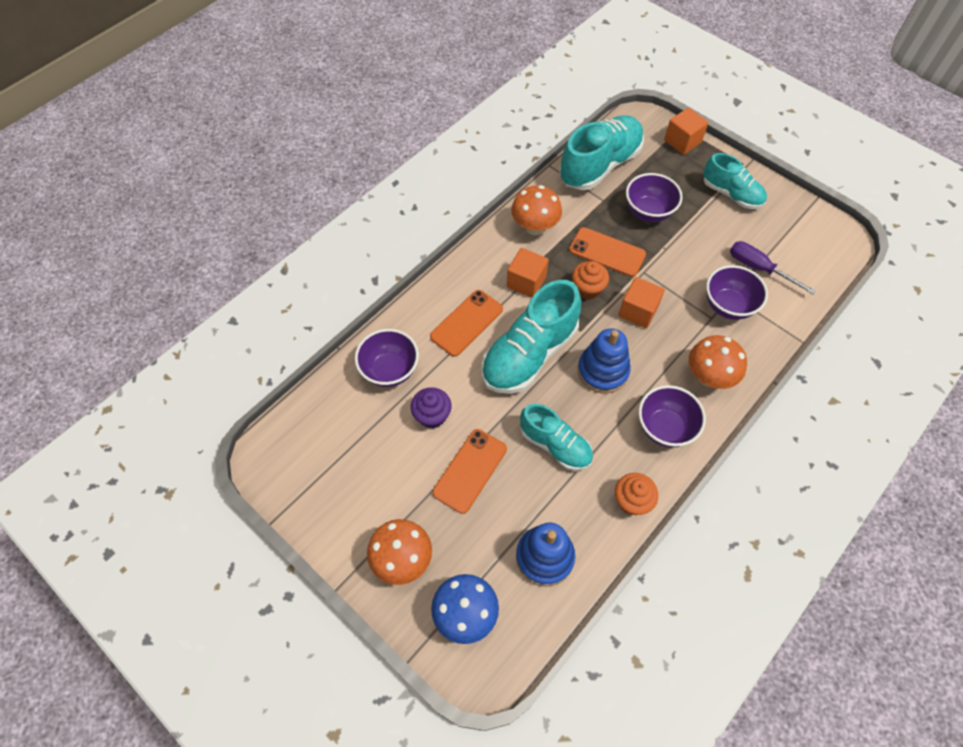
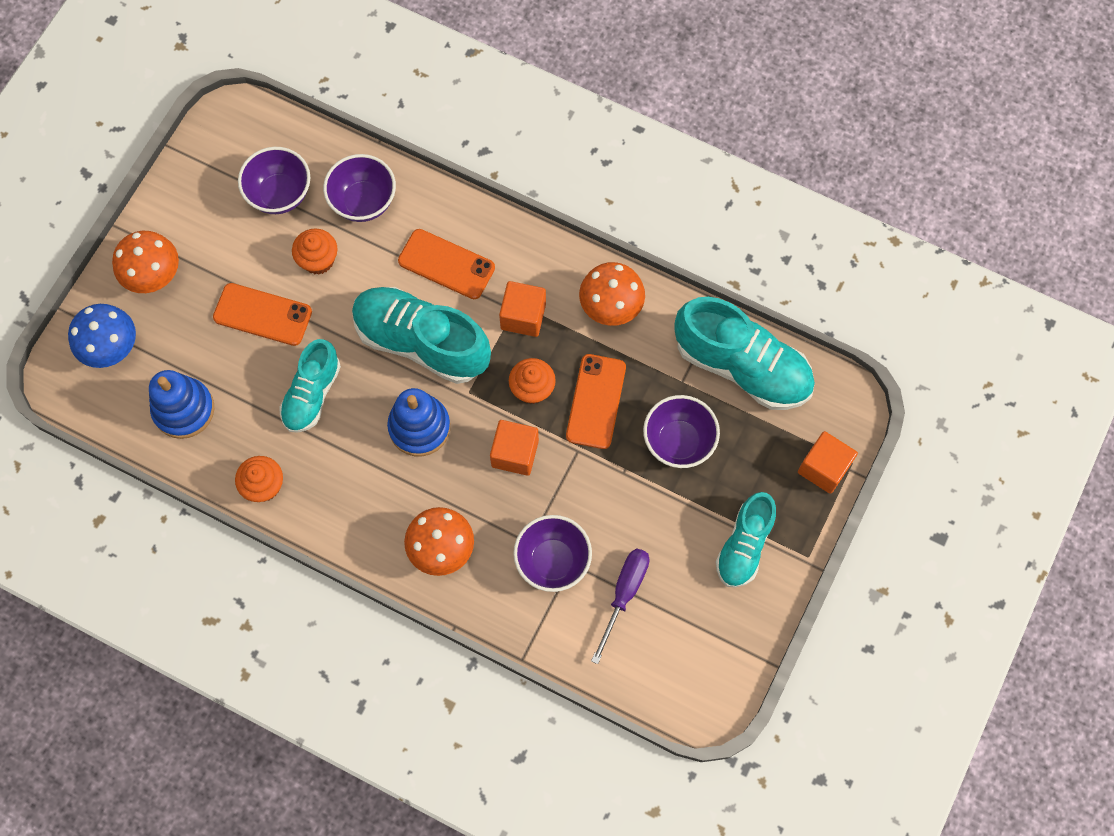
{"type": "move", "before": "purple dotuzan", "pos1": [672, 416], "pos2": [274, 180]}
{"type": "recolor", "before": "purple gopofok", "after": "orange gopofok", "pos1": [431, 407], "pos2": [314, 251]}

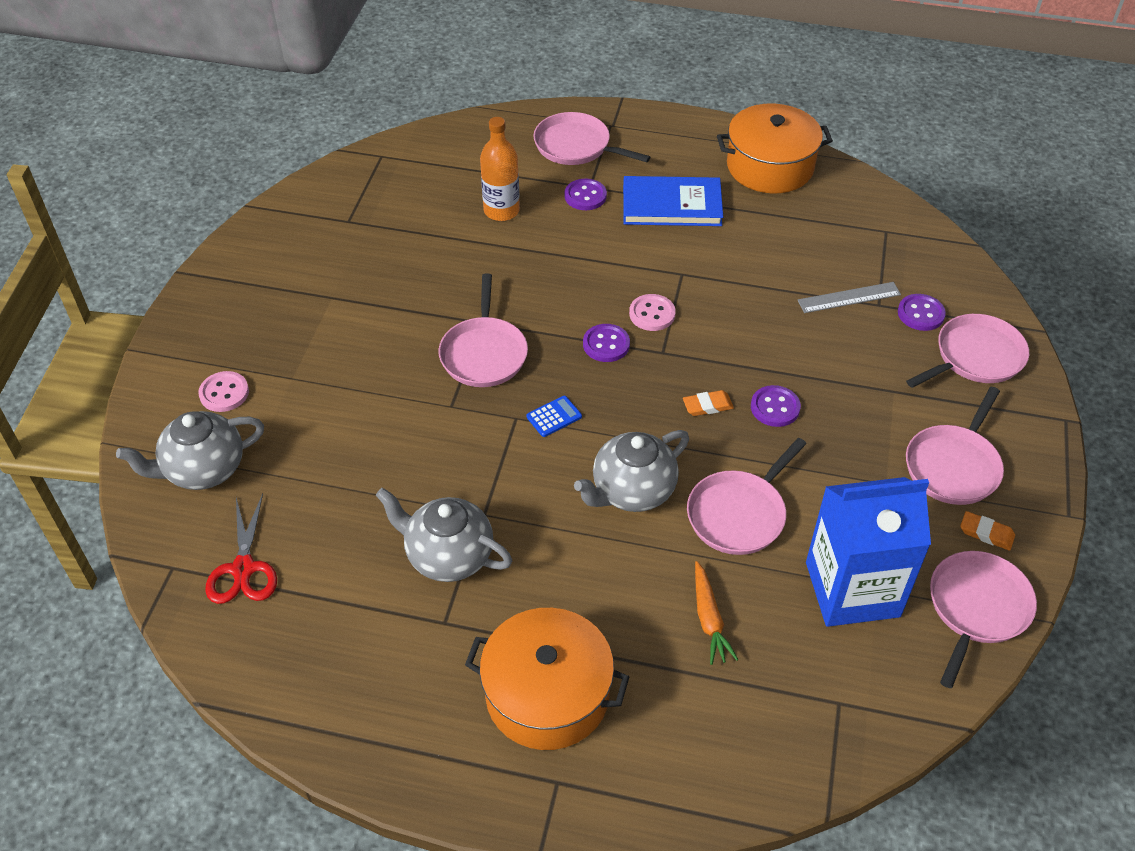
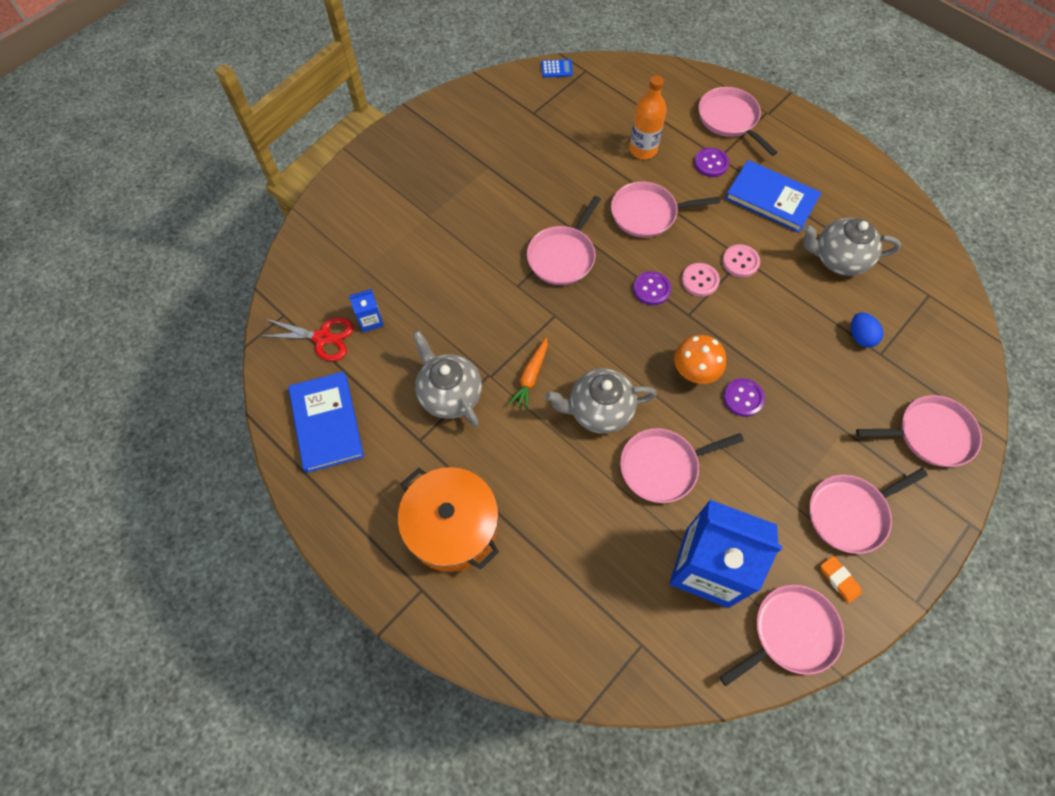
{"type": "delete", "before": "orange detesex", "pos1": [775, 148]}
{"type": "replace", "before": "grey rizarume", "after": "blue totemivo", "pos1": [849, 297], "pos2": [867, 329]}
{"type": "delete", "before": "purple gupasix", "pos1": [922, 312]}
{"type": "move", "before": "pink gupasix", "pos1": [223, 391], "pos2": [741, 260]}
{"type": "replace", "before": "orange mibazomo", "after": "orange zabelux", "pos1": [708, 403], "pos2": [700, 359]}
{"type": "move", "before": "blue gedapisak", "pos1": [554, 416], "pos2": [557, 68]}
{"type": "move", "before": "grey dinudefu", "pos1": [190, 450], "pos2": [852, 247]}
{"type": "rotate", "before": "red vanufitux", "pos1": [241, 549], "pos2": [306, 339], "turn": -105}
{"type": "move", "before": "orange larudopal", "pos1": [717, 613], "pos2": [528, 373]}
{"type": "insert", "after": "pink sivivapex", "pos2": [665, 210]}
{"type": "insert", "after": "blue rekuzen", "pos2": [366, 310]}
{"type": "insert", "after": "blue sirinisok", "pos2": [326, 422]}

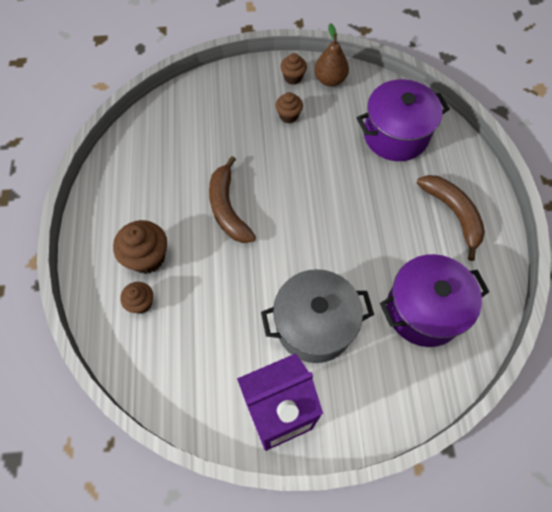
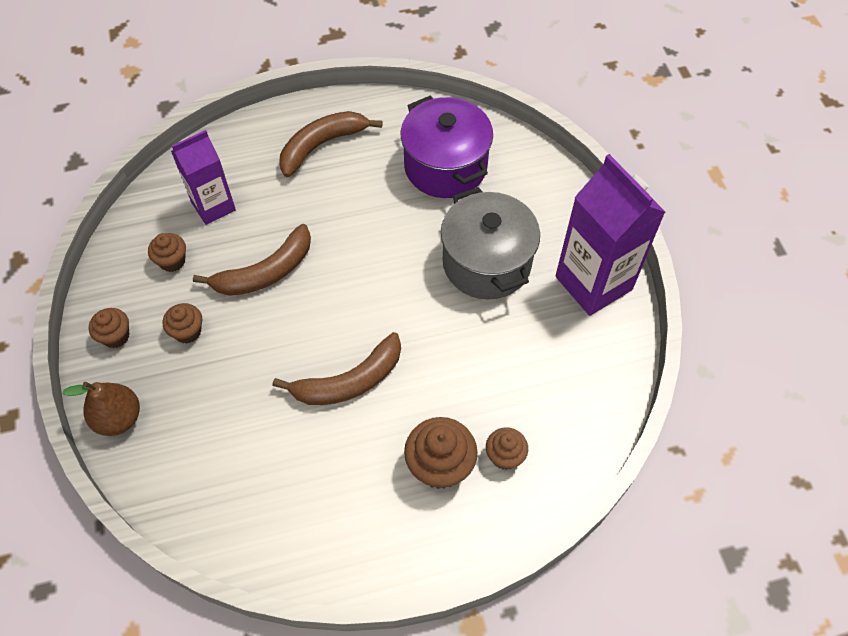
{"type": "move", "before": "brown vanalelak", "pos1": [332, 55], "pos2": [101, 409]}
{"type": "replace", "before": "purple detesex", "after": "purple rekuzen", "pos1": [403, 120], "pos2": [203, 177]}
{"type": "insert", "after": "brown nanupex", "pos2": [252, 260]}
{"type": "insert", "after": "brown gopofok", "pos2": [167, 252]}

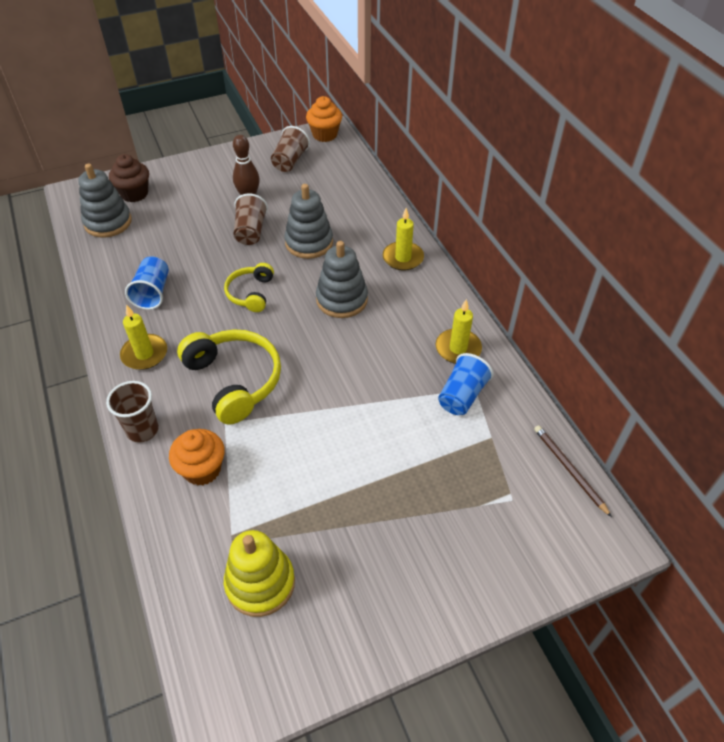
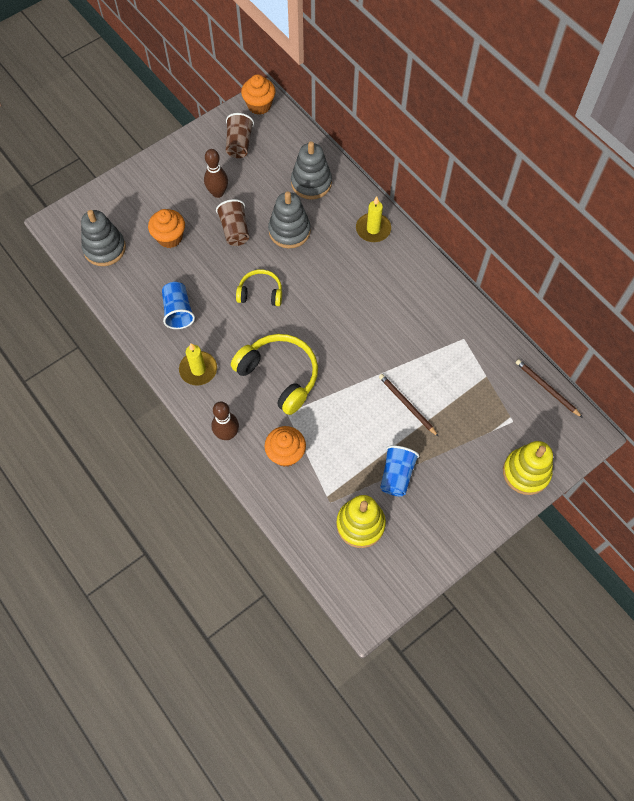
{"type": "delete", "before": "brown gopofok", "pos1": [129, 178]}
{"type": "move", "before": "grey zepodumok", "pos1": [342, 279], "pos2": [311, 170]}
{"type": "rotate", "before": "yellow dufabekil", "pos1": [249, 287], "pos2": [259, 287], "turn": 105}
{"type": "delete", "before": "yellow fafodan", "pos1": [459, 331]}
{"type": "move", "before": "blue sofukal", "pos1": [466, 384], "pos2": [399, 470]}
{"type": "replace", "before": "brown sofukal", "after": "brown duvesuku", "pos1": [132, 412], "pos2": [225, 421]}
{"type": "insert", "after": "orange gopofok", "pos2": [166, 228]}
{"type": "insert", "after": "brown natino", "pos2": [409, 405]}
{"type": "insert", "after": "yellow zepodumok", "pos2": [528, 468]}

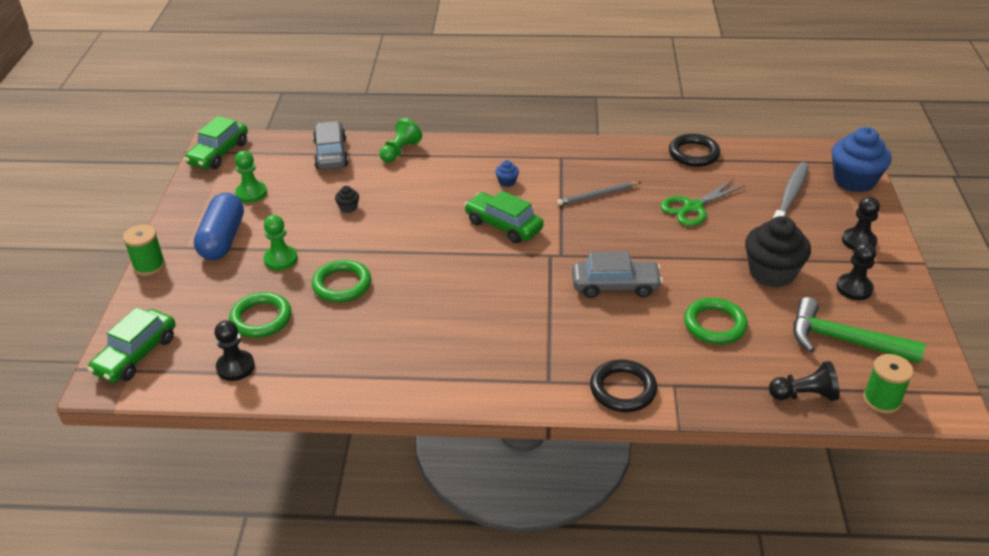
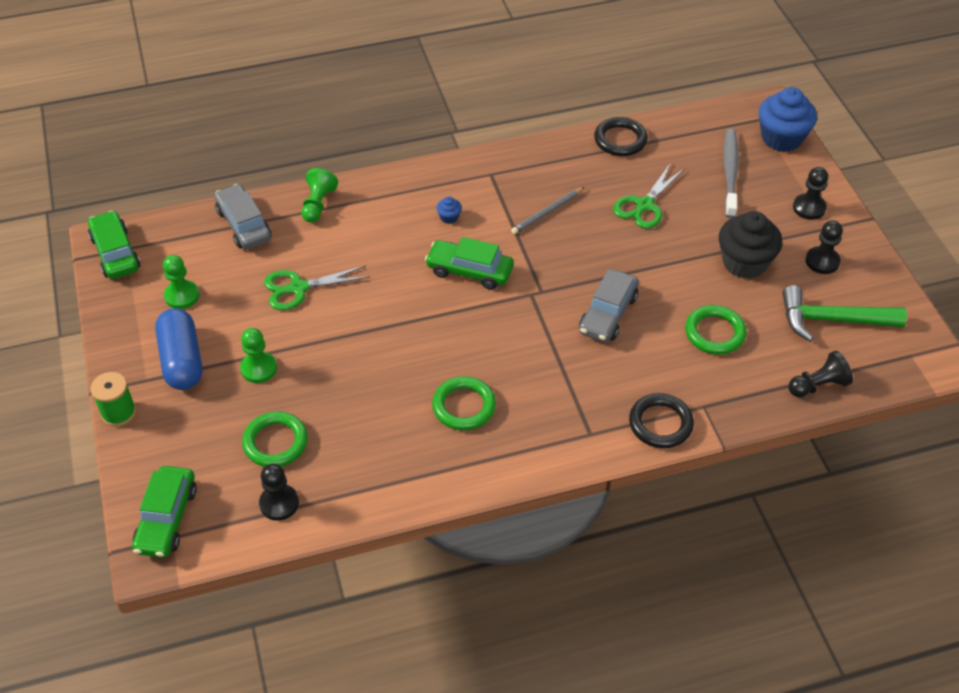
{"type": "rotate", "before": "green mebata", "pos1": [216, 142], "pos2": [114, 244], "turn": 150}
{"type": "replace", "before": "black gopofok", "after": "green vanufitux", "pos1": [347, 199], "pos2": [317, 287]}
{"type": "rotate", "before": "grey mebata", "pos1": [617, 275], "pos2": [609, 306], "turn": 135}
{"type": "move", "before": "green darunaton", "pos1": [341, 280], "pos2": [464, 403]}
{"type": "delete", "before": "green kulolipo", "pos1": [888, 384]}

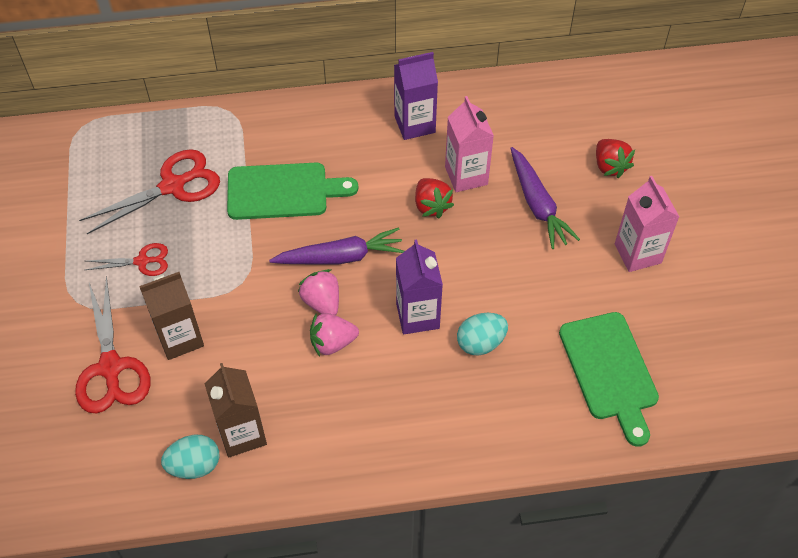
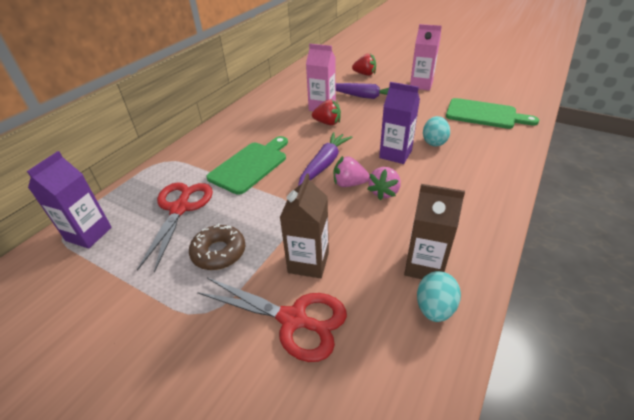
{"type": "move", "before": "purple rekuzen", "pos1": [416, 96], "pos2": [69, 200]}
{"type": "replace", "before": "red vanufitux", "after": "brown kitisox", "pos1": [126, 259], "pos2": [217, 246]}

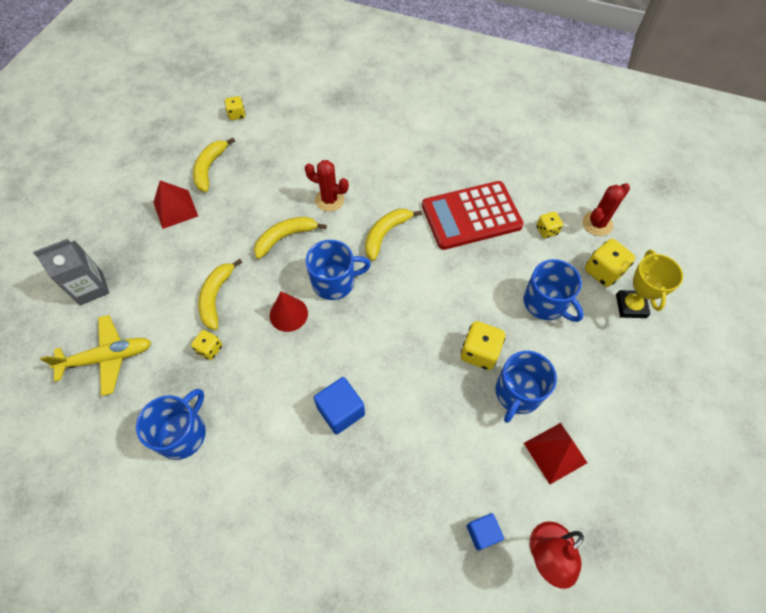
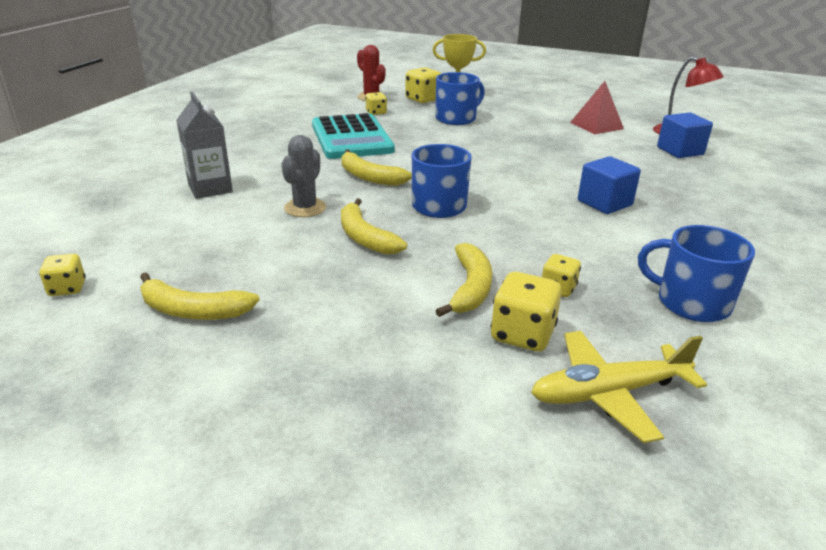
{"type": "recolor", "before": "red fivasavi", "after": "grey fivasavi", "pos1": [327, 186], "pos2": [303, 176]}
{"type": "delete", "before": "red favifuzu", "pos1": [175, 204]}
{"type": "recolor", "before": "red gedapisak", "after": "turquoise gedapisak", "pos1": [473, 215], "pos2": [353, 136]}
{"type": "move", "before": "grey rekuzen", "pos1": [71, 272], "pos2": [204, 145]}
{"type": "rotate", "before": "yellow nanupex", "pos1": [220, 294], "pos2": [464, 280], "turn": -90}
{"type": "delete", "before": "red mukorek", "pos1": [289, 311]}
{"type": "rotate", "before": "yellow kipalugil", "pos1": [96, 355], "pos2": [619, 387], "turn": -90}
{"type": "move", "before": "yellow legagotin", "pos1": [483, 345], "pos2": [526, 312]}
{"type": "delete", "before": "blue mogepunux", "pos1": [526, 387]}
{"type": "resize", "before": "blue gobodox", "pos1": [485, 532], "pos2": [685, 135], "scale": 1.54}

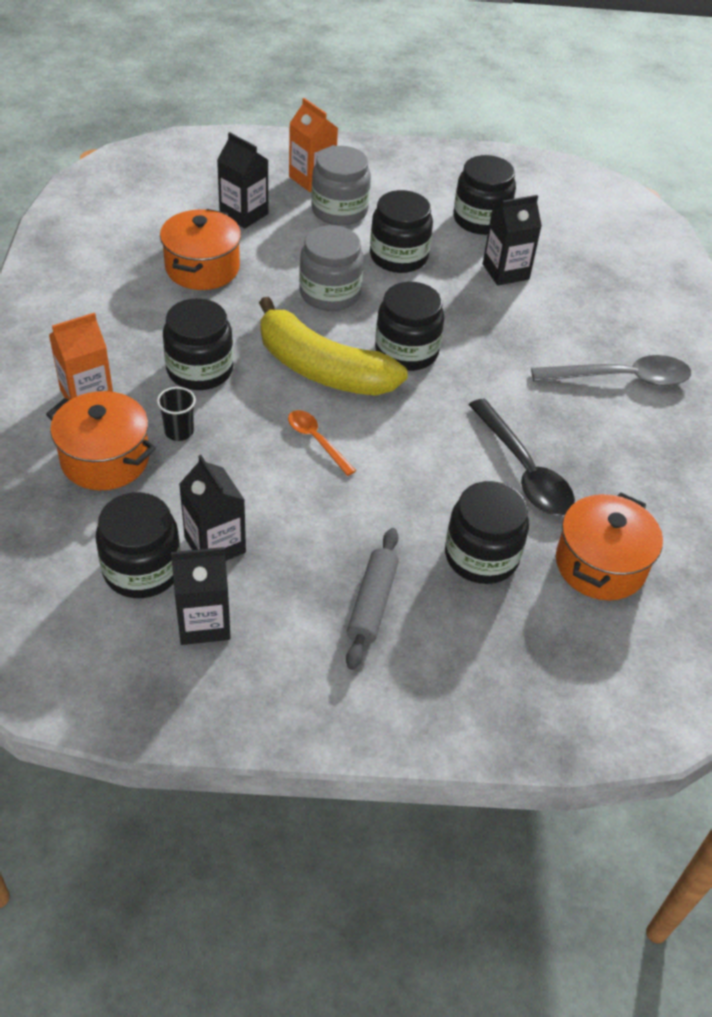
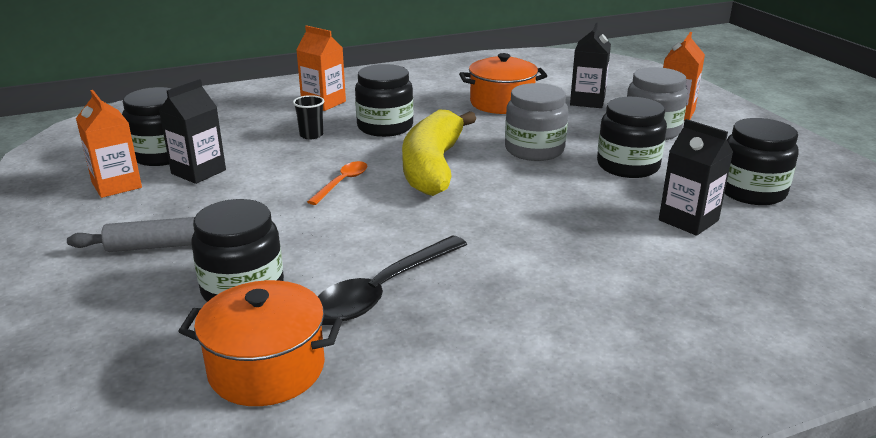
{"type": "delete", "before": "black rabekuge", "pos1": [410, 326]}
{"type": "delete", "before": "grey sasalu", "pos1": [611, 370]}
{"type": "delete", "before": "orange detesex", "pos1": [101, 440]}
{"type": "recolor", "before": "black rekuzen", "after": "orange rekuzen", "pos1": [201, 596], "pos2": [109, 144]}

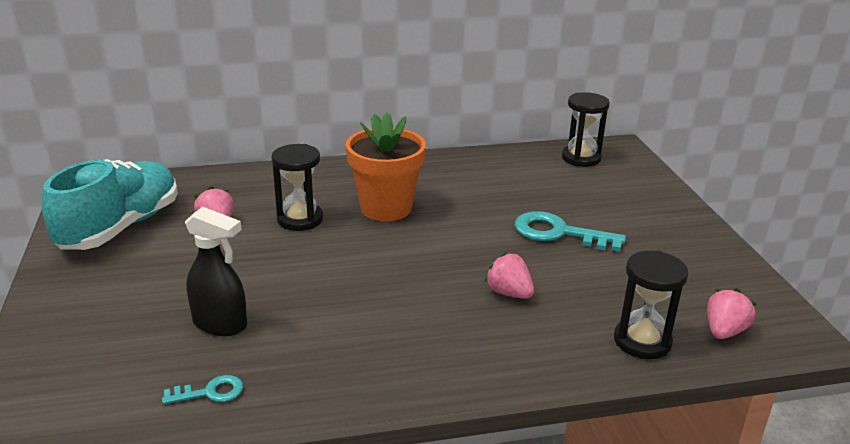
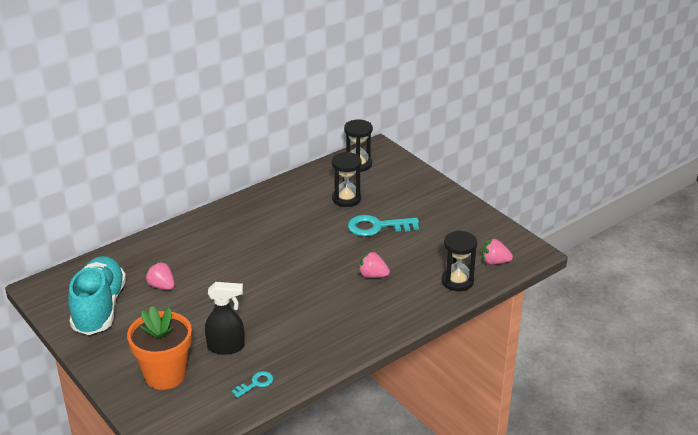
{"type": "move", "before": "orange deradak", "pos1": [385, 166], "pos2": [159, 348]}
{"type": "move", "before": "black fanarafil", "pos1": [297, 187], "pos2": [346, 179]}
{"type": "rotate", "before": "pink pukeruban", "pos1": [732, 313], "pos2": [497, 251], "turn": -90}

